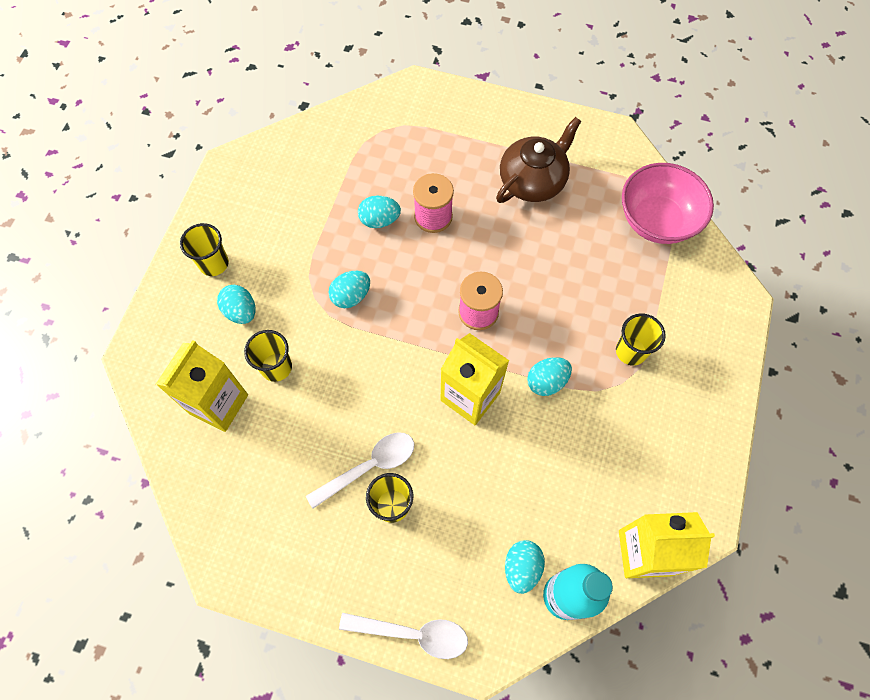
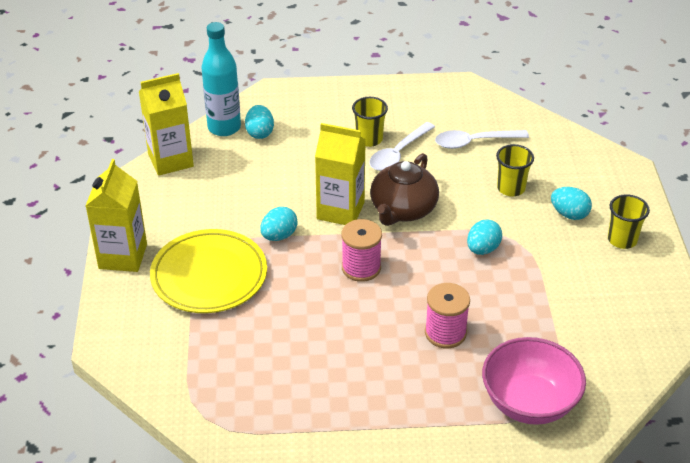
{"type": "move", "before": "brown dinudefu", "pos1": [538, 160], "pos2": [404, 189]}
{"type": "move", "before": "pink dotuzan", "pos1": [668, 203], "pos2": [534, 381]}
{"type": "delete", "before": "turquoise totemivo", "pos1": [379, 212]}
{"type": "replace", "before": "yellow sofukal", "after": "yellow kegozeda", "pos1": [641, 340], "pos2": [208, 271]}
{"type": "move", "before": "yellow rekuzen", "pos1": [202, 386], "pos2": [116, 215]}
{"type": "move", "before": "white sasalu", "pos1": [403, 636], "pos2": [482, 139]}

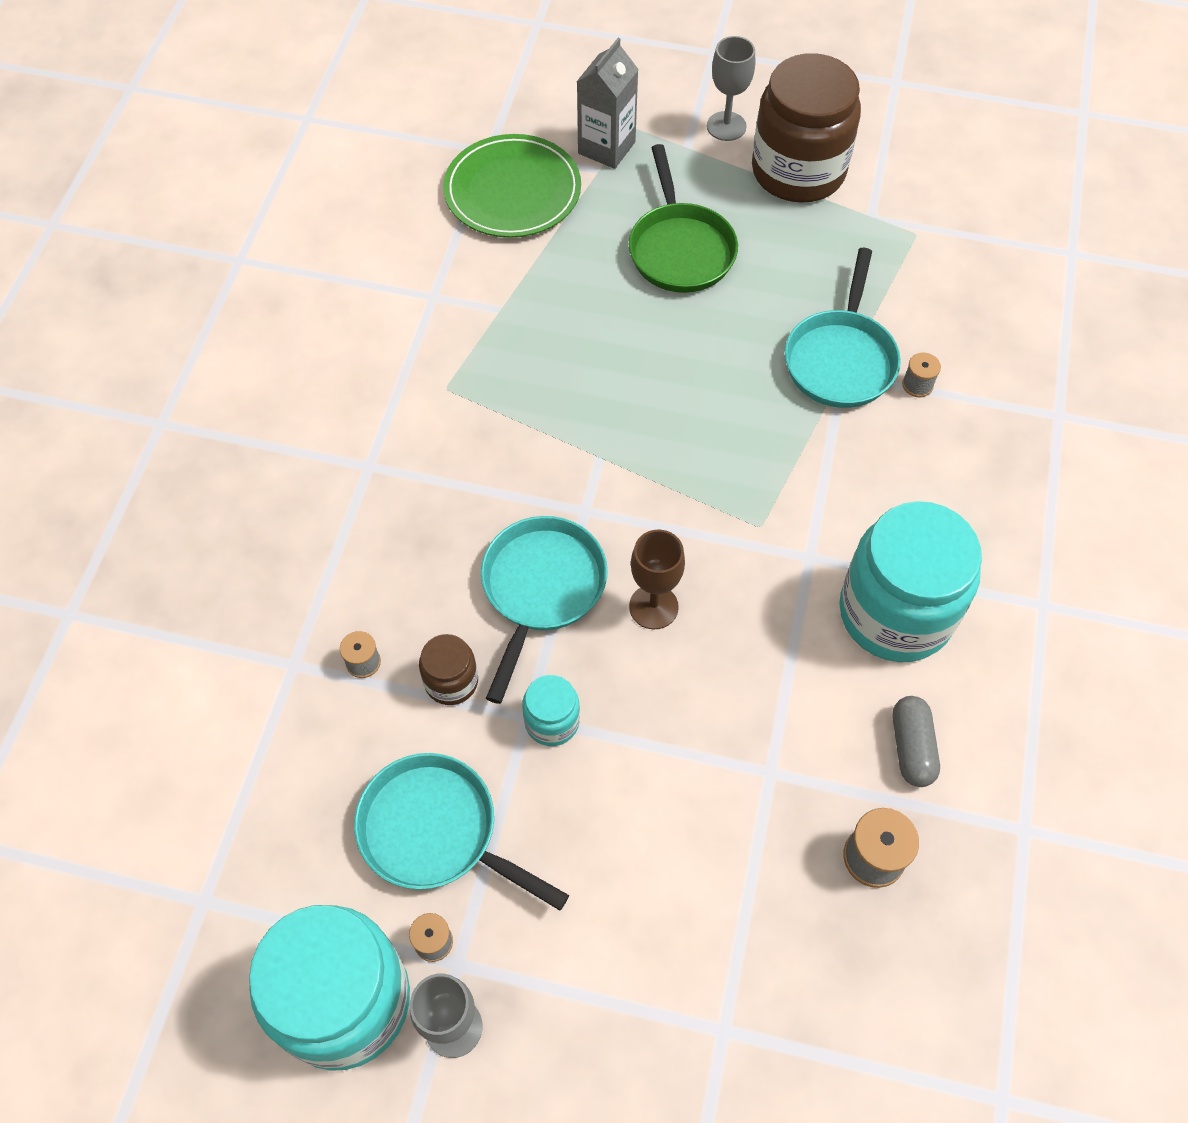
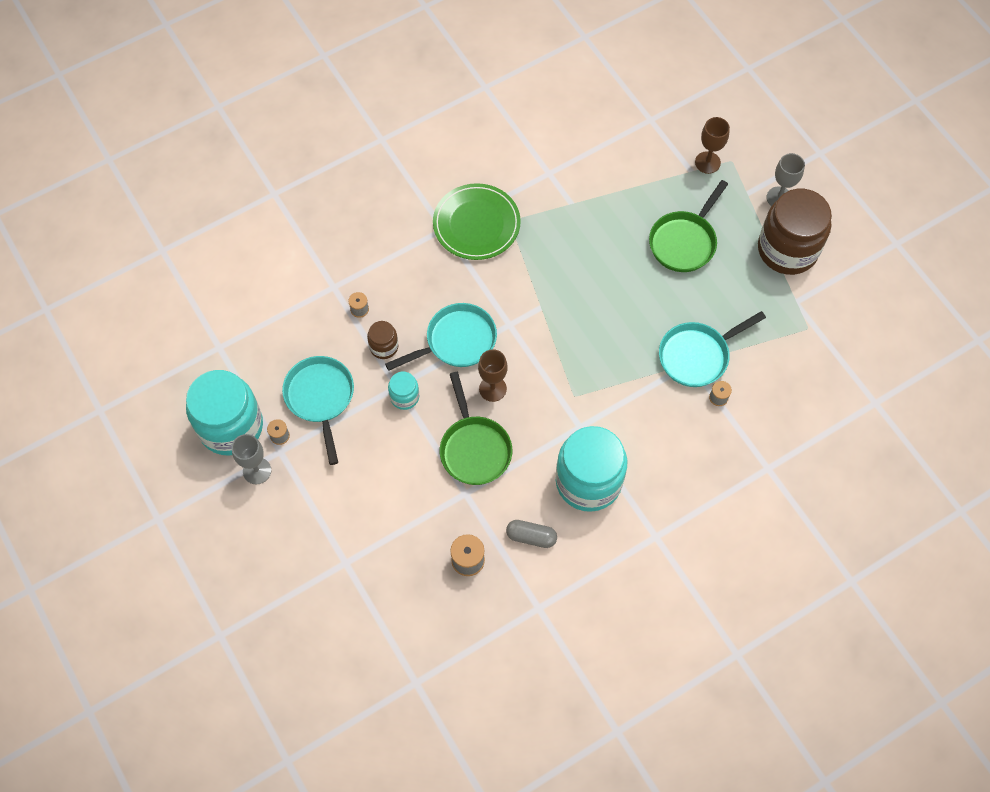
{"type": "replace", "before": "grey rekuzen", "after": "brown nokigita", "pos1": [608, 103], "pos2": [712, 145]}
{"type": "move", "before": "green kegozeda", "pos1": [512, 186], "pos2": [477, 221]}
{"type": "rotate", "before": "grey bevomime", "pos1": [916, 741], "pos2": [531, 534], "turn": 60}
{"type": "insert", "after": "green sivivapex", "pos2": [476, 428]}

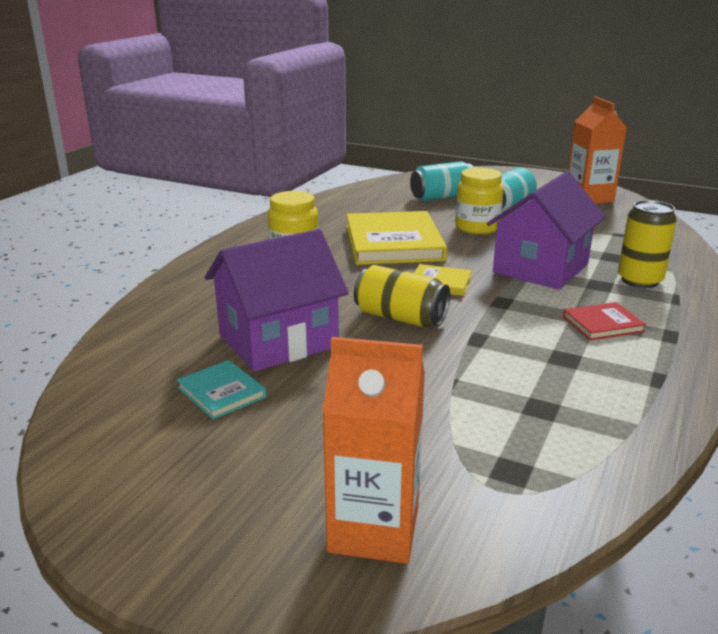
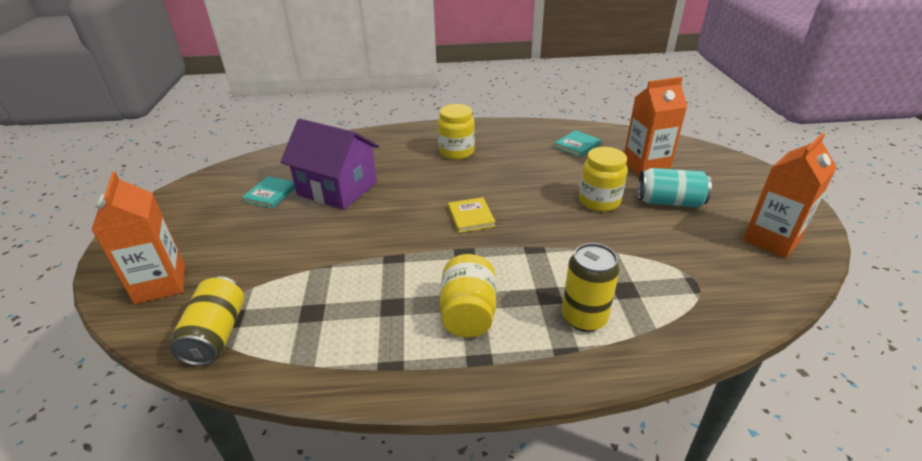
{"type": "replace", "before": "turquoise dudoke", "after": "orange rekuzen", "pos1": [442, 181], "pos2": [655, 126]}
{"type": "delete", "before": "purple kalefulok", "pos1": [546, 230]}
{"type": "delete", "before": "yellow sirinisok", "pos1": [396, 238]}
{"type": "move", "before": "yellow dudoke", "pos1": [402, 296], "pos2": [207, 321]}
{"type": "replace", "before": "red sirinisok", "after": "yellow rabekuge", "pos1": [604, 321], "pos2": [467, 295]}
{"type": "insert", "after": "turquoise sirinisok", "pos2": [577, 143]}

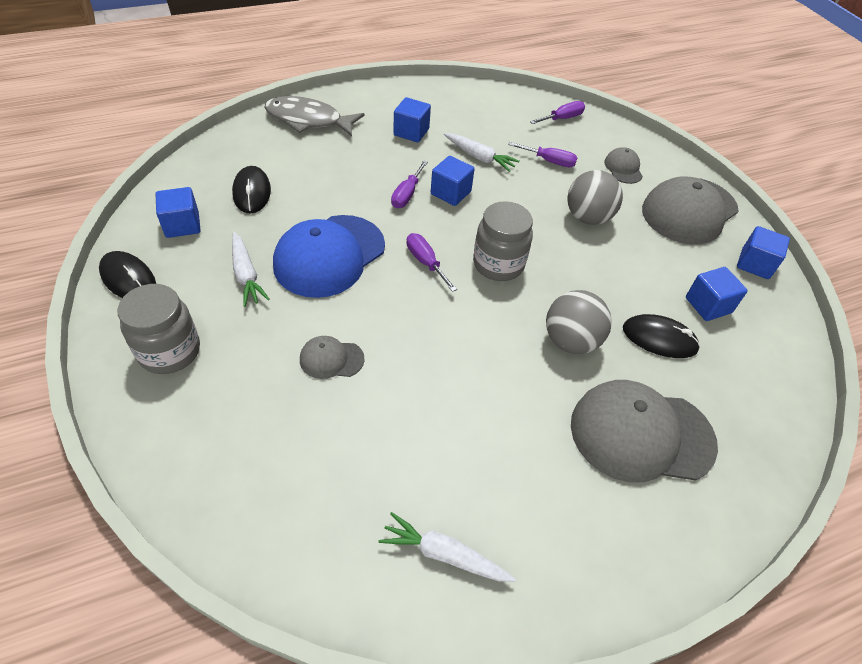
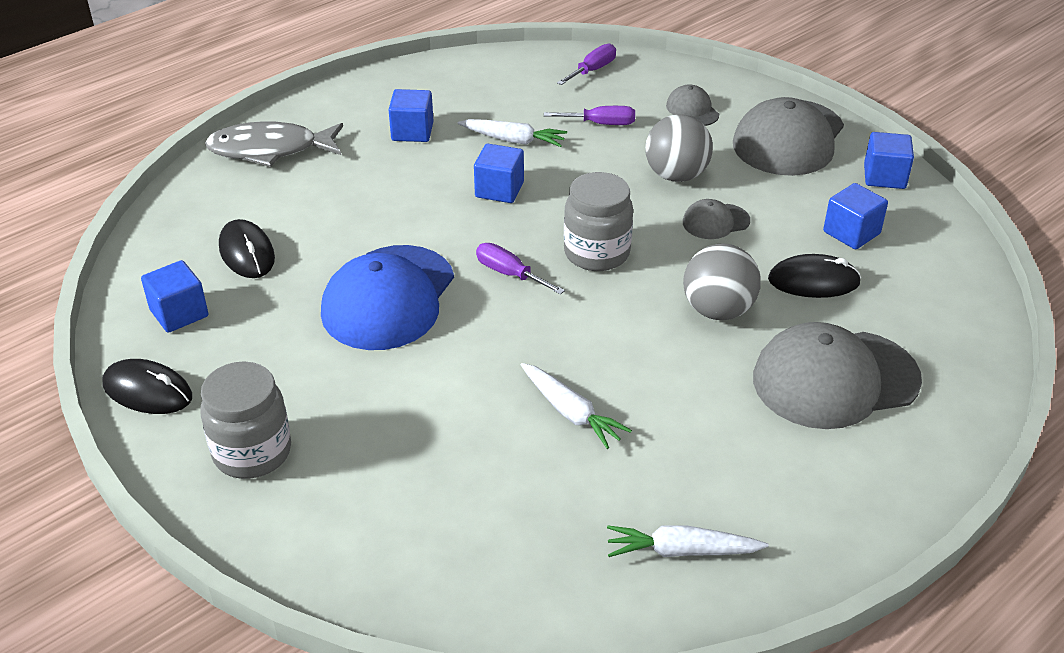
{"type": "delete", "before": "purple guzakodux", "pos1": [409, 184]}
{"type": "move", "before": "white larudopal", "pos1": [251, 269], "pos2": [576, 406]}
{"type": "move", "before": "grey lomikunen", "pos1": [332, 357], "pos2": [716, 219]}

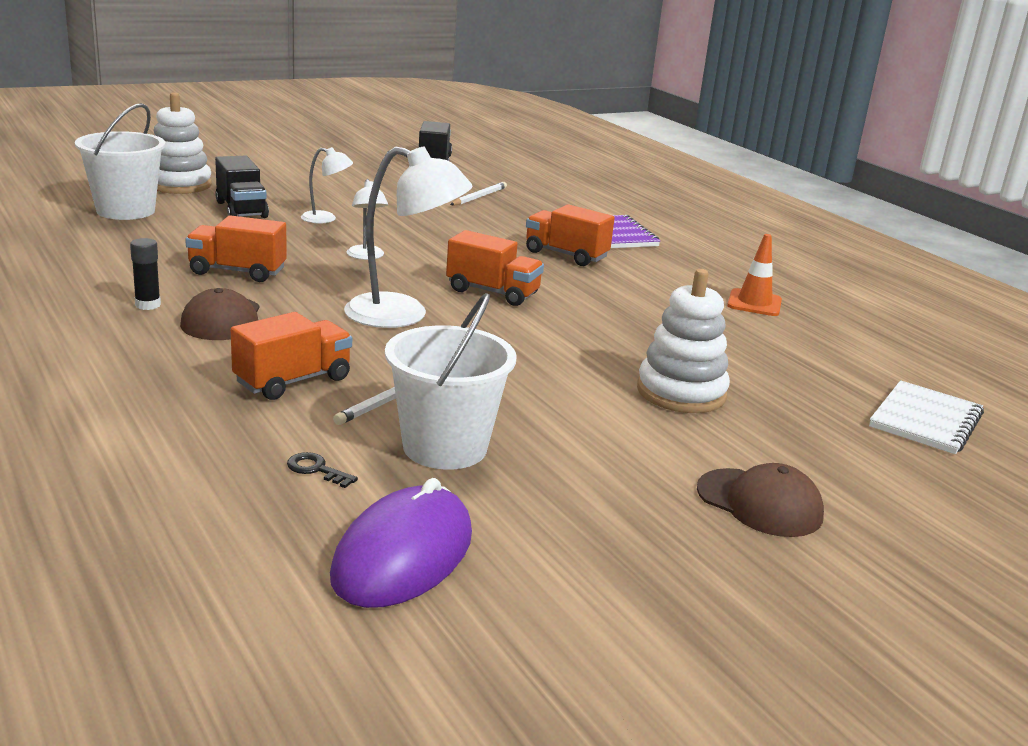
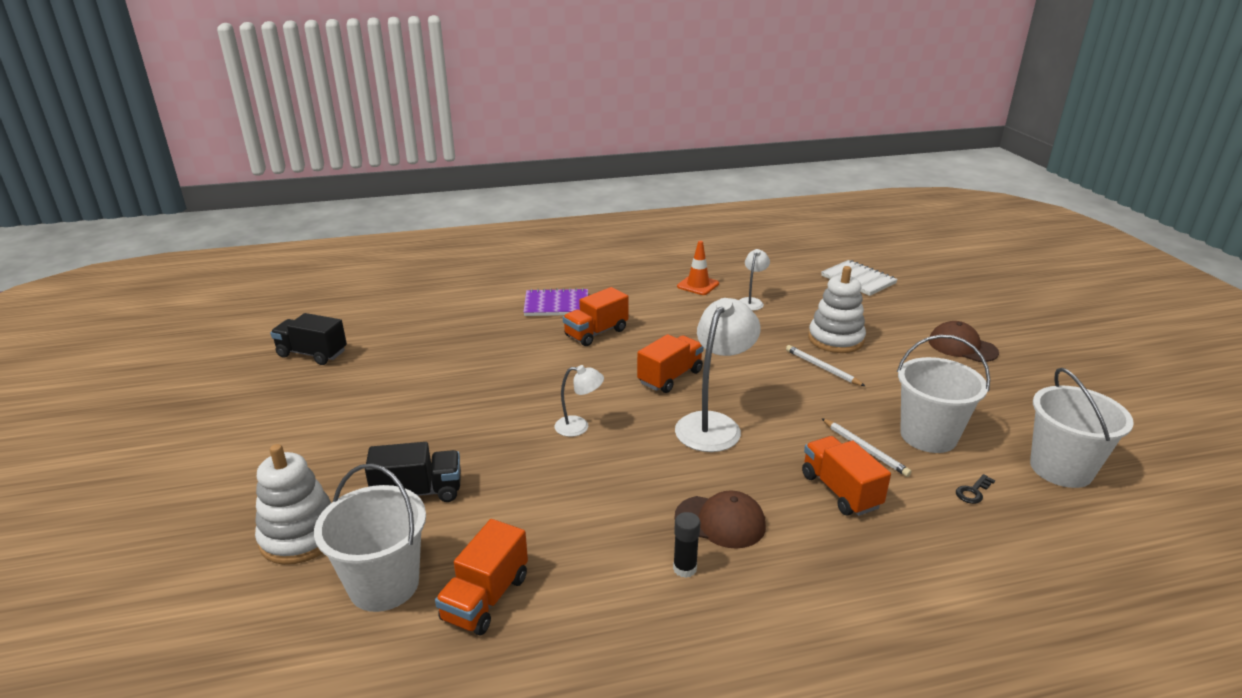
{"type": "move", "before": "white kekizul", "pos1": [327, 185], "pos2": [755, 280]}
{"type": "move", "before": "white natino", "pos1": [478, 193], "pos2": [825, 365]}
{"type": "move", "before": "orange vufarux", "pos1": [236, 248], "pos2": [481, 577]}
{"type": "rotate", "before": "brown lomikunen", "pos1": [760, 500], "pos2": [964, 341], "turn": -105}
{"type": "replace", "before": "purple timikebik", "after": "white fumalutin", "pos1": [401, 543], "pos2": [1082, 428]}

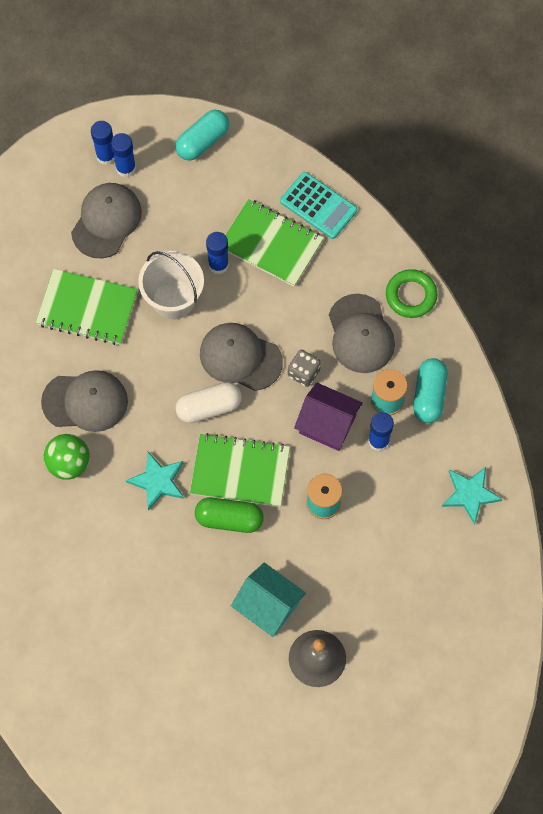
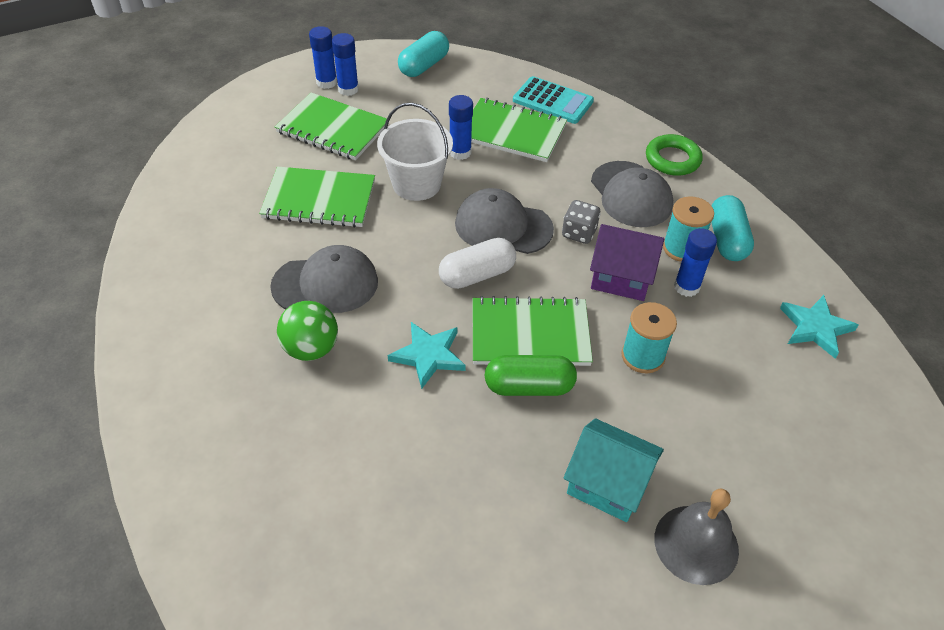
{"type": "replace", "before": "grey lomikunen", "after": "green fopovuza", "pos1": [106, 220], "pos2": [332, 126]}

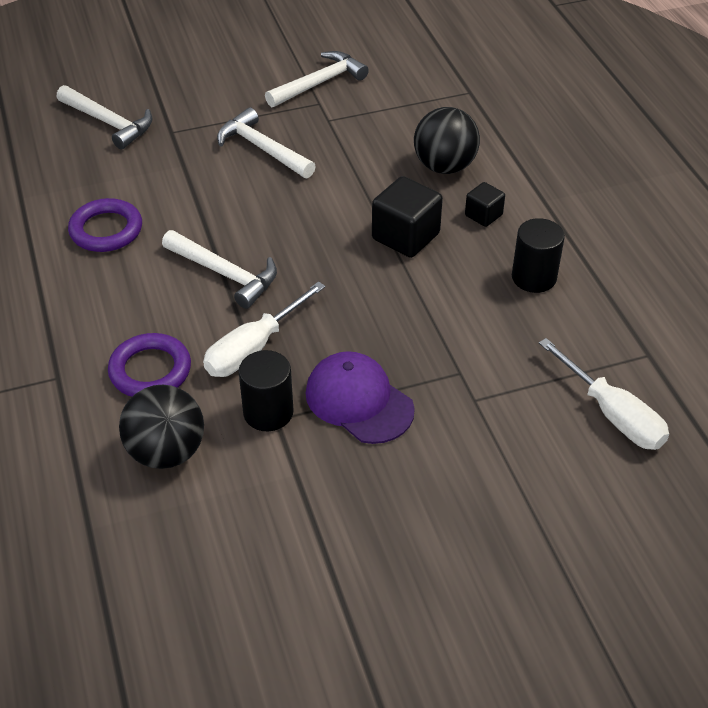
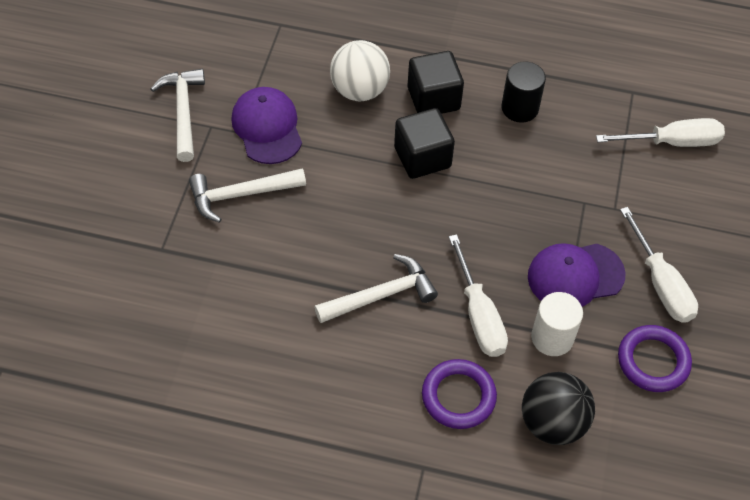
{"type": "delete", "before": "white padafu", "pos1": [105, 117]}
{"type": "recolor", "before": "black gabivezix", "after": "white gabivezix", "pos1": [447, 140], "pos2": [360, 70]}
{"type": "resize", "before": "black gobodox", "pos1": [485, 204], "pos2": [436, 82], "scale": 1.77}
{"type": "move", "before": "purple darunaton", "pos1": [105, 225], "pos2": [655, 358]}
{"type": "recolor", "before": "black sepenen", "after": "white sepenen", "pos1": [266, 390], "pos2": [557, 324]}
{"type": "insert", "after": "purple lomikunen", "pos2": [266, 125]}
{"type": "insert", "after": "white guzakodux", "pos2": [659, 265]}

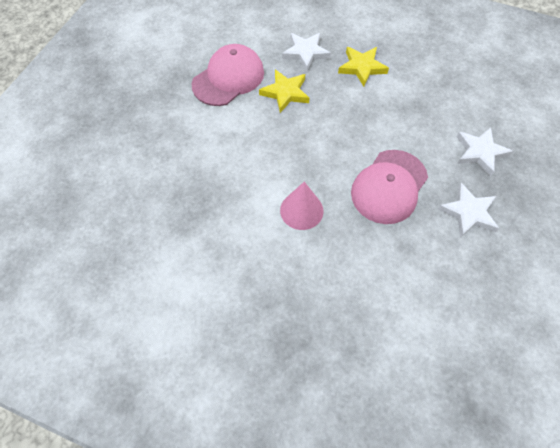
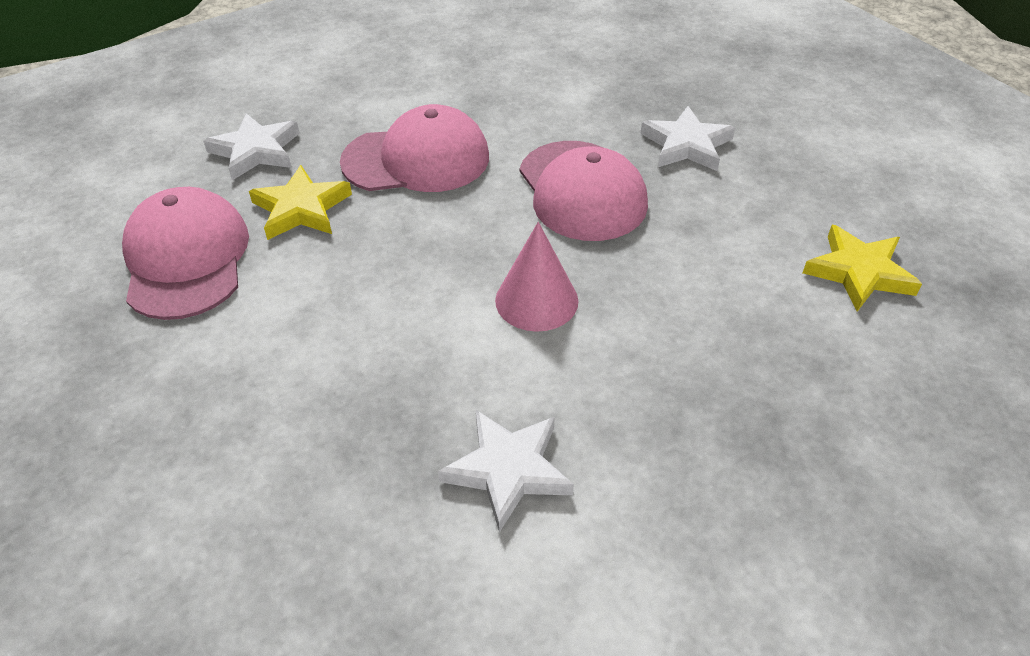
{"type": "move", "before": "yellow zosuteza", "pos1": [363, 66], "pos2": [862, 268]}
{"type": "move", "before": "white zosuteza", "pos1": [484, 151], "pos2": [506, 471]}
{"type": "insert", "after": "pink lomikunen", "pos2": [414, 148]}

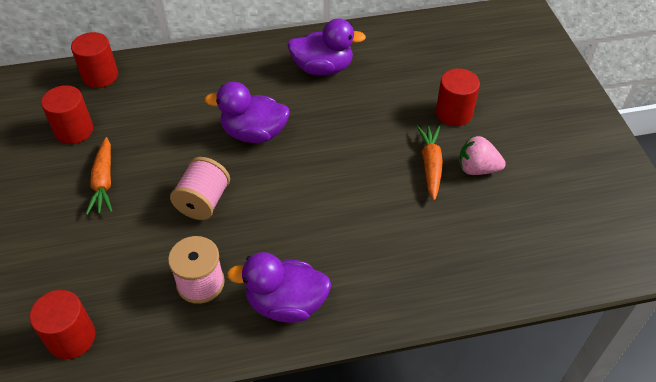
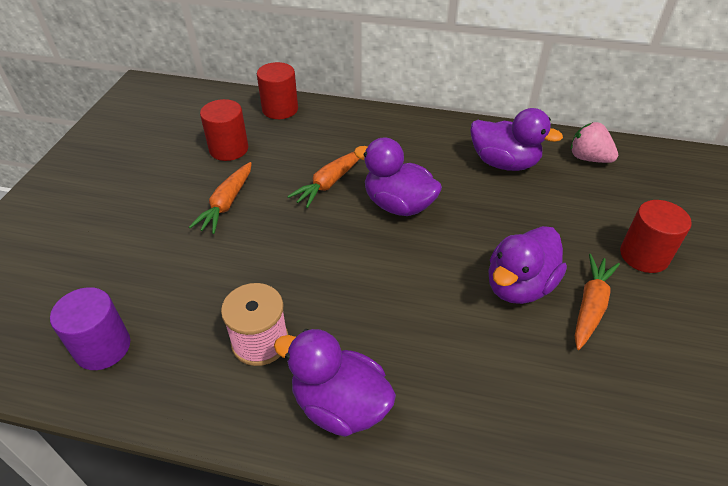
{"type": "move", "before": "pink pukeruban", "pos1": [482, 155], "pos2": [594, 142]}
{"type": "delete", "before": "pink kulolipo", "pos1": [200, 188]}
{"type": "recolor", "before": "red sepenen", "after": "purple sepenen", "pos1": [62, 324], "pos2": [90, 328]}
{"type": "insert", "after": "orange larudopal", "pos2": [323, 180]}
{"type": "insert", "after": "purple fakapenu", "pos2": [527, 265]}

